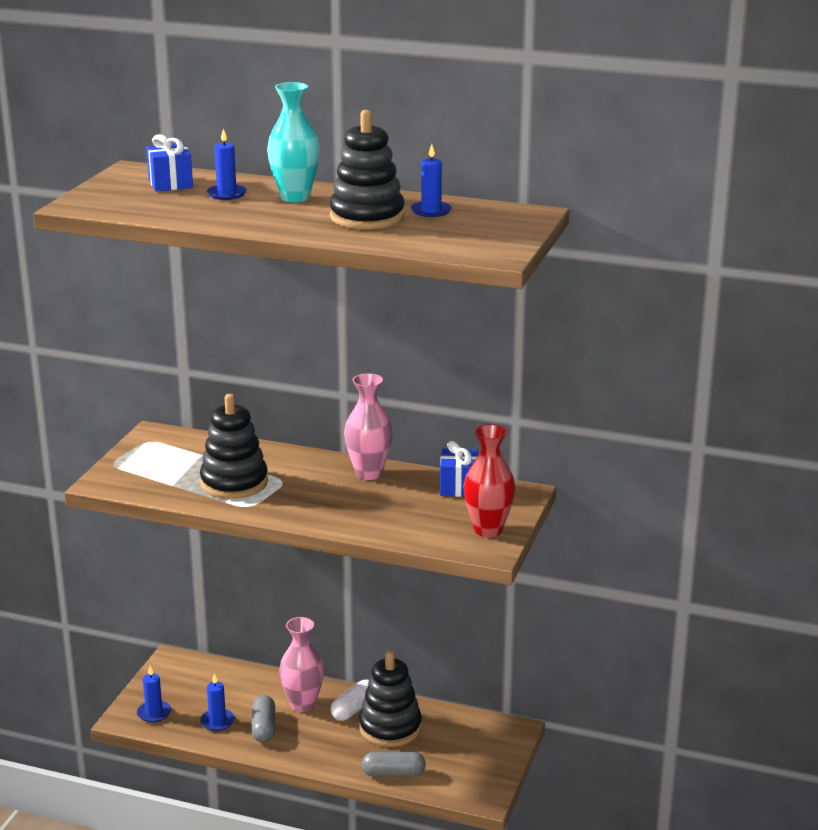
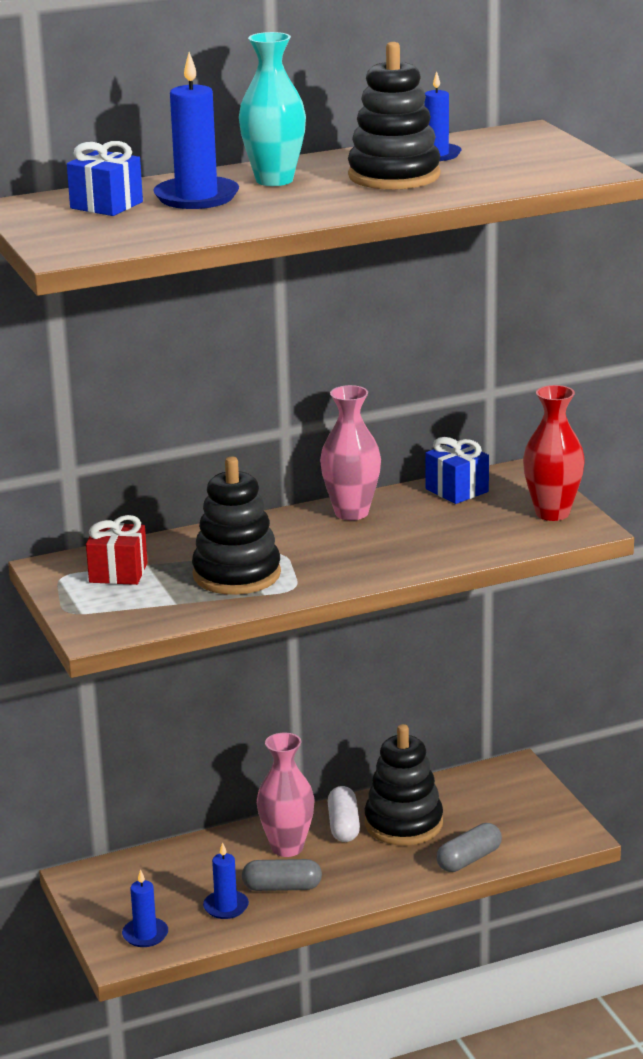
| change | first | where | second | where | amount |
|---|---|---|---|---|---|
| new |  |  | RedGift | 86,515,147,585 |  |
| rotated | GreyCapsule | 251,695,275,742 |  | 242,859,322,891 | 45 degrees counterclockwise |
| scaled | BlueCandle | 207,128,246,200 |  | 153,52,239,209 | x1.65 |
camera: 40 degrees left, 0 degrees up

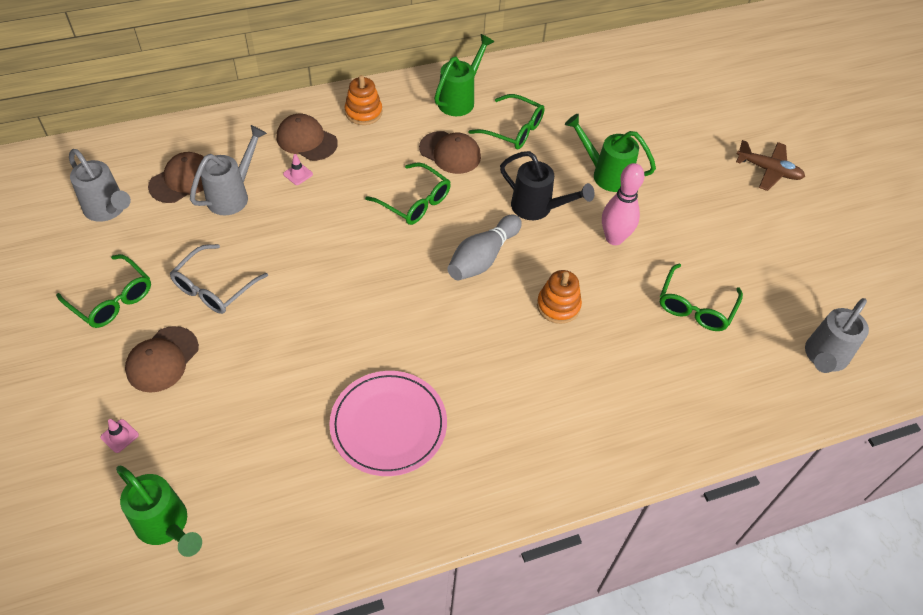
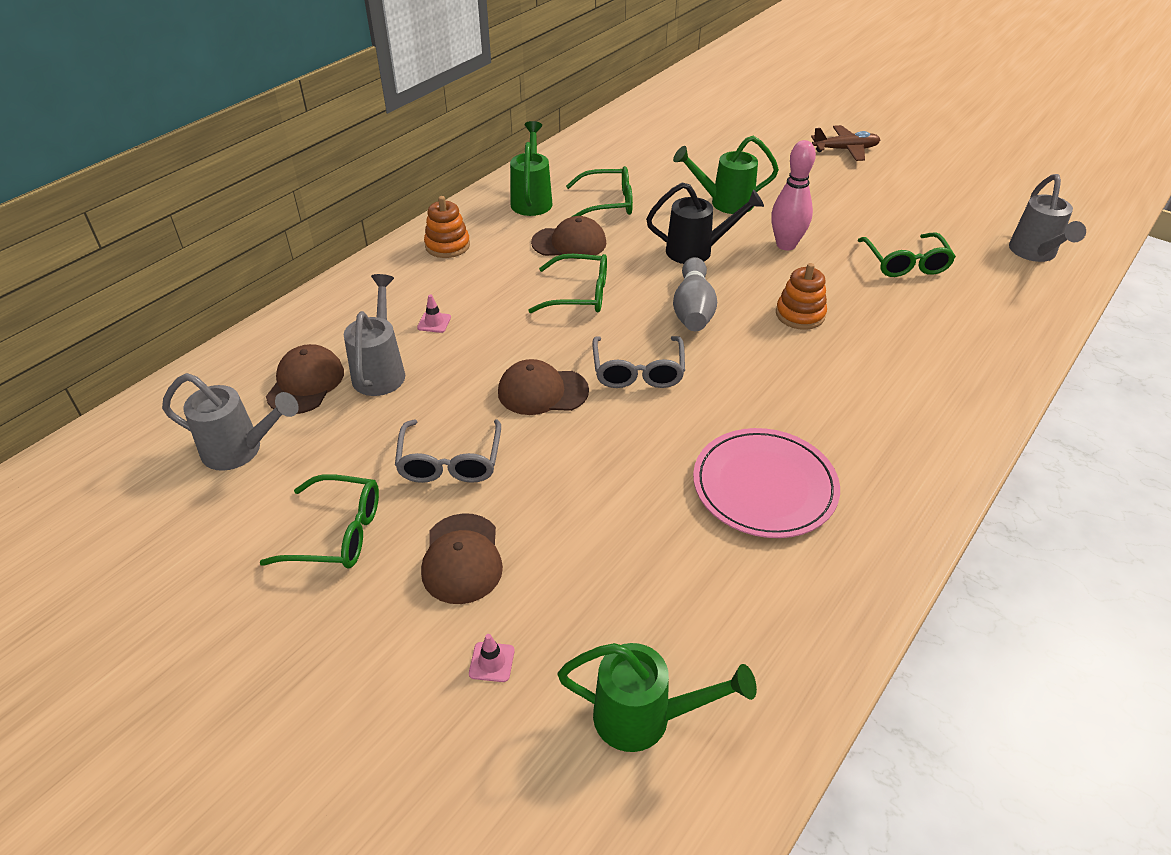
| change | first | where | second | where | amount |
|---|---|---|---|---|---|
| new |  |  | GreyGlasses | 592,336,685,388 |  |
| shifted | BrownCap | 277,114,338,161 |  | 498,359,589,415 |  |
camera: 30 degrees left, 10 degrees down

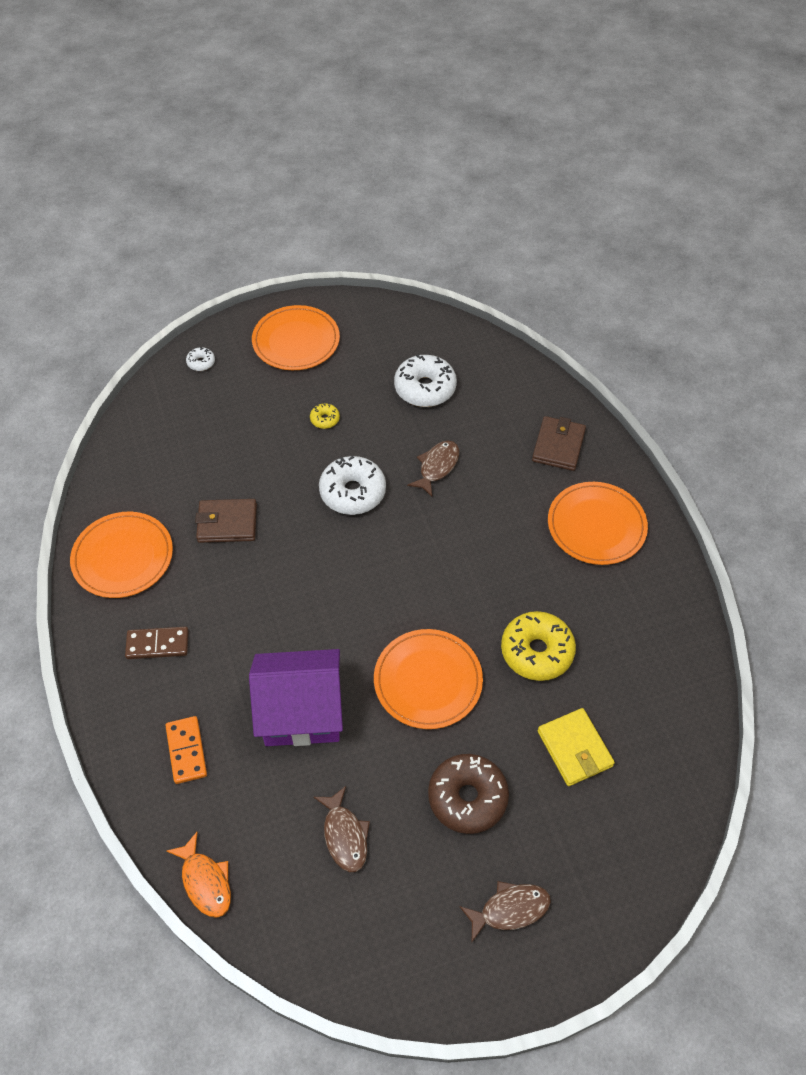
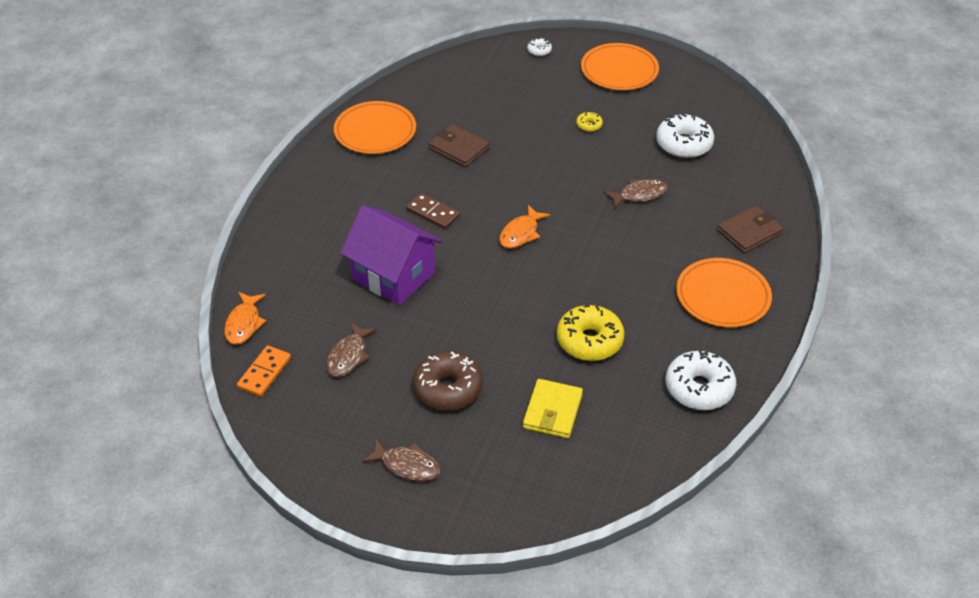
| change | first | where | second | where | amount |
|---|---|---|---|---|---|
| gone | OrangePlate | 374,629,483,729 |  |  |  |
| new |  |  | OrangeFish | 499,205,550,249 |  |
| shifted | BrownDomino | 125,627,189,659 |  | 406,193,460,229 |  |
| shifted | OrangeDomino | 165,716,207,784 |  | 237,345,291,397 |  |
| shifted | WhiteDonut | 319,456,386,515 |  | 666,350,736,410 |  |
camera: 40 degrees right, 10 degrees down

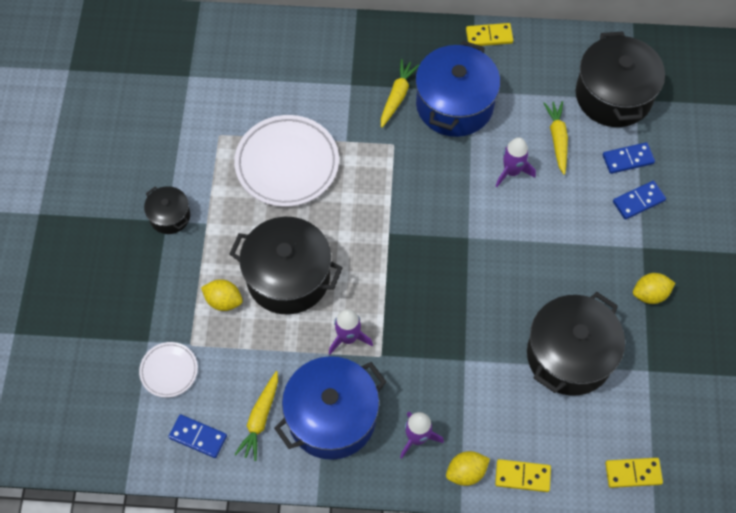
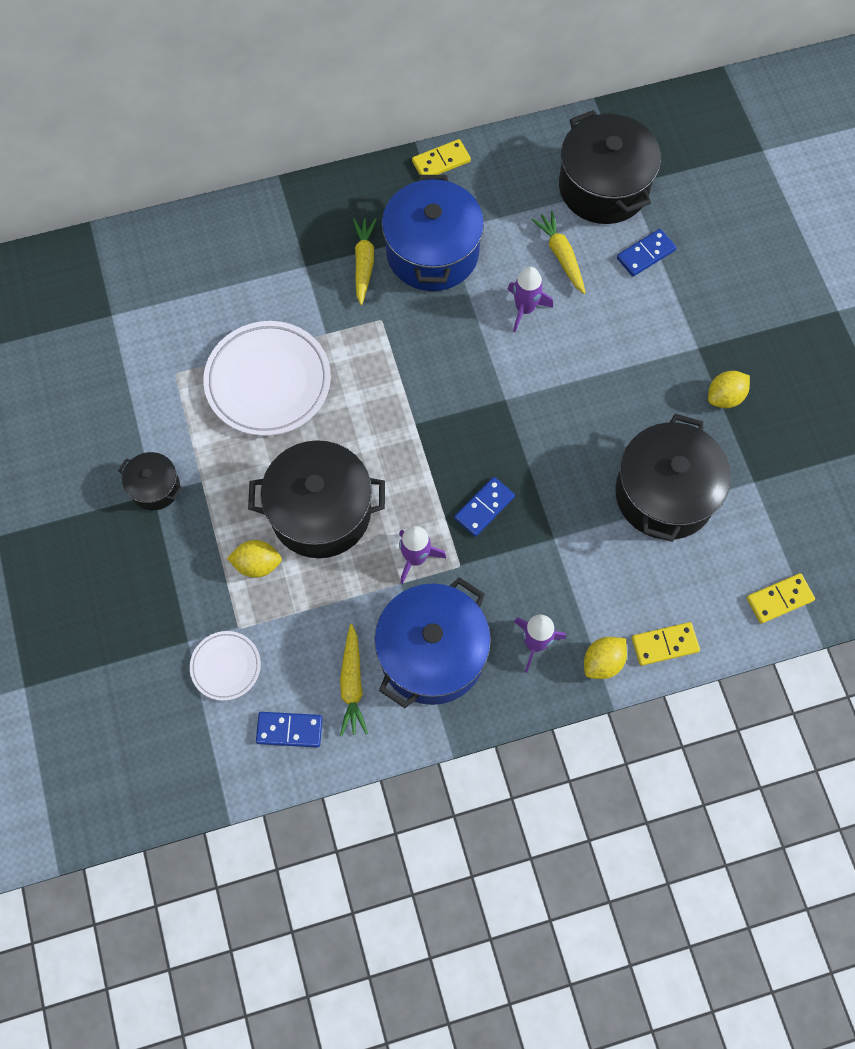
| change | first | where | second | where | amount |
|---|---|---|---|---|---|
| shifted | BlueDomino | 613,181,666,220 |  | 454,477,515,537 |  |
camera: 20 degrees left, 5 degrees up

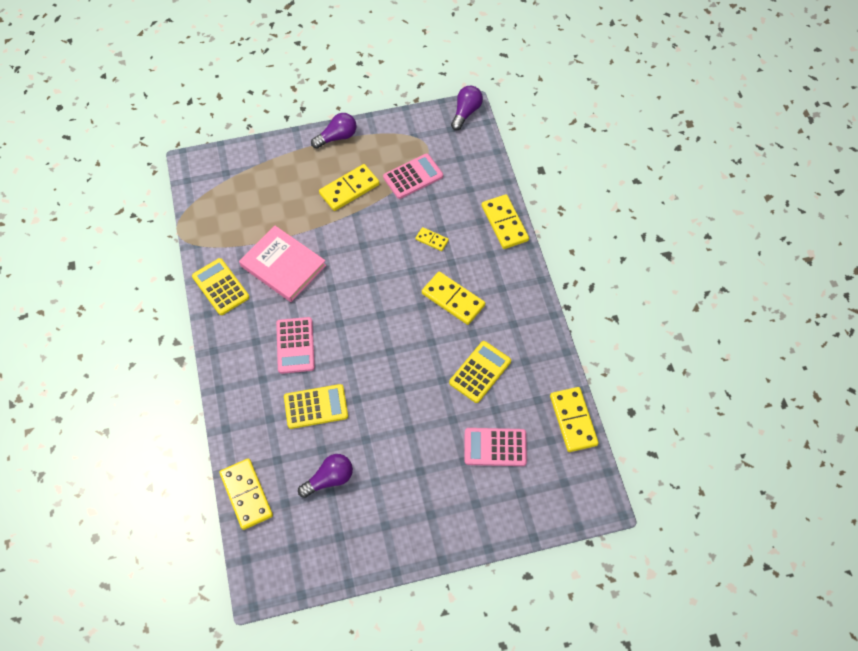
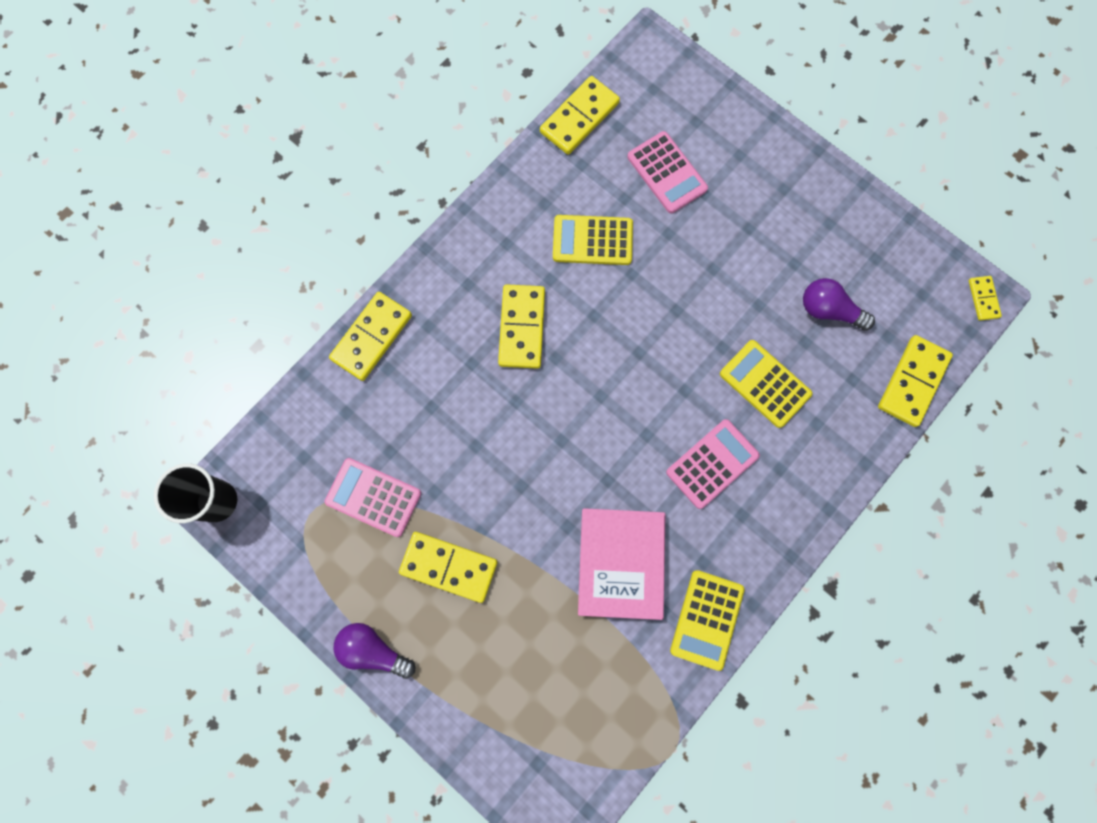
| change | first | where | second | where | amount |
|---|---|---|---|---|---|
| shifted | YellowDomino | 415,227,449,251 |  | 969,276,1002,321 |  |
| swapped | PurpleLightBulb | 451,86,483,130 | BlackCup | 154,463,237,523 |  |
camera: 125 degrees left, 15 degrees up

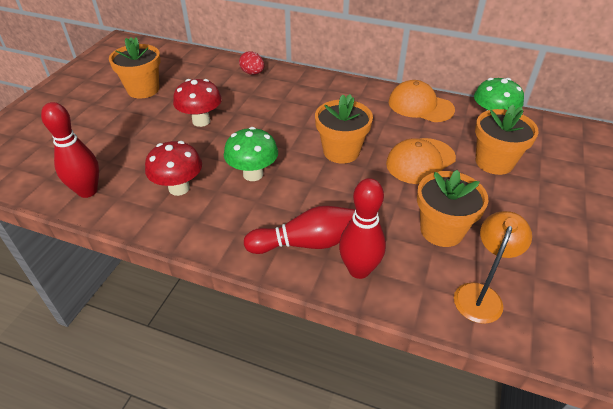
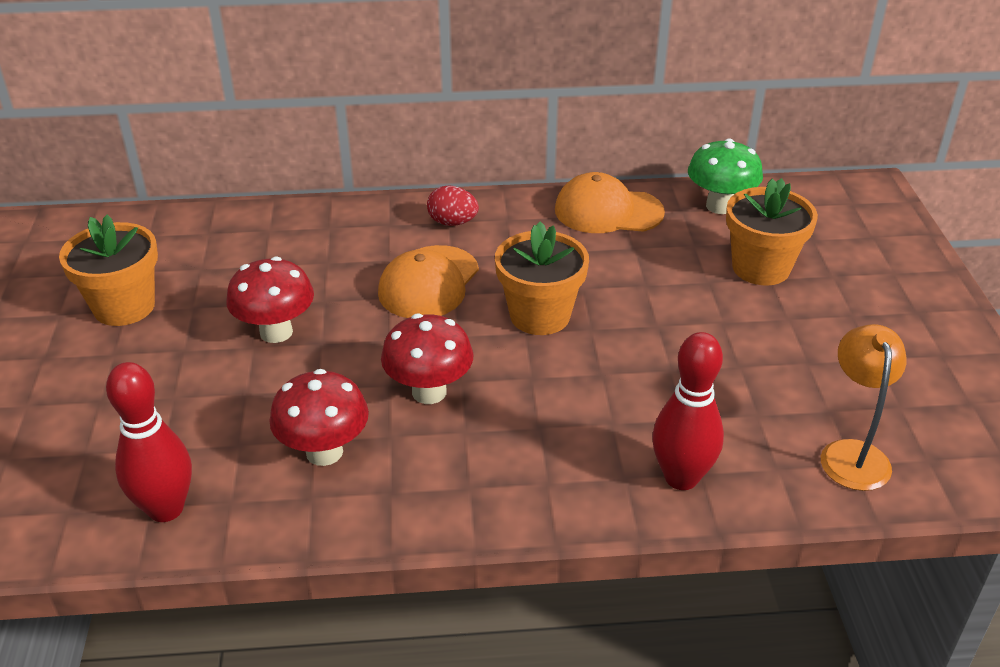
| change | first | where | second | where | amount |
|---|---|---|---|---|---|
| gone | RedBowlingPin | 244,206,355,254 |  |  |  |
| gone | OrangeFlowerPot | 417,170,488,247 |  |  |  |
| shifted | RedEgg | 239,51,264,75 |  | 427,185,479,226 |  |
| shifted | OrangeCap | 386,138,456,184 |  | 378,245,479,318 |  |
| repainted | GreenMushroom | 224,127,278,181 | RedMushroom | 381,314,473,404 |  |
camera: 25 degrees left, 5 degrees down

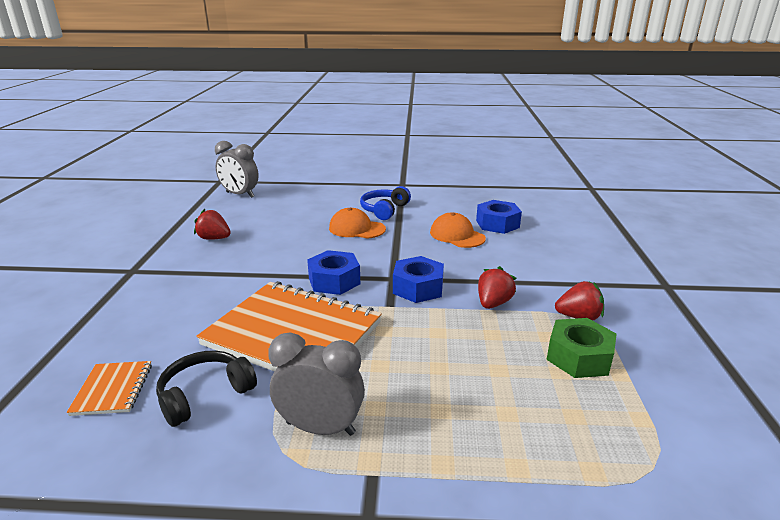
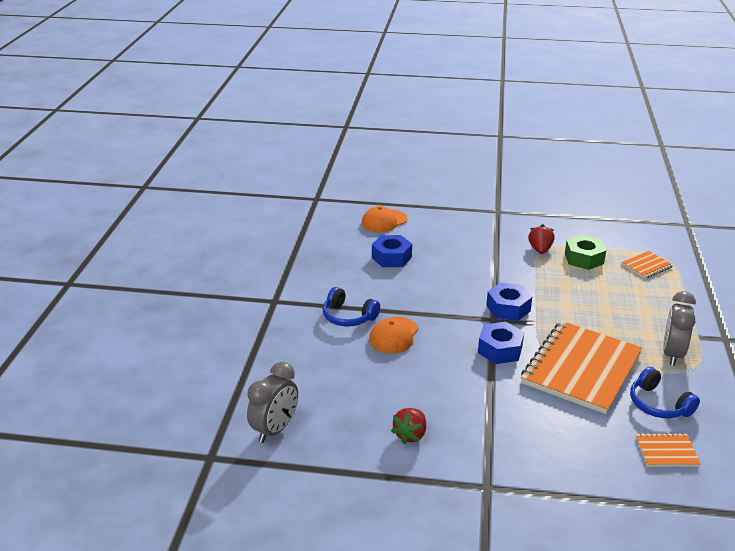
| change | first | where | second | where | amount |
|---|---|---|---|---|---|
| gone | RedStrawberry | 478,266,516,309 |  |  |  |
| new |  |  | OrangeNotebook | 622,251,673,279 |  |
| shifted | OrangeCap | 430,212,486,248 |  | 362,206,407,233 |  |
| repainted | BlackHeadphones | 156,350,257,427 | BlueHeadphones | 630,367,700,418 |  |
camera: 85 degrees left, 5 degrees up

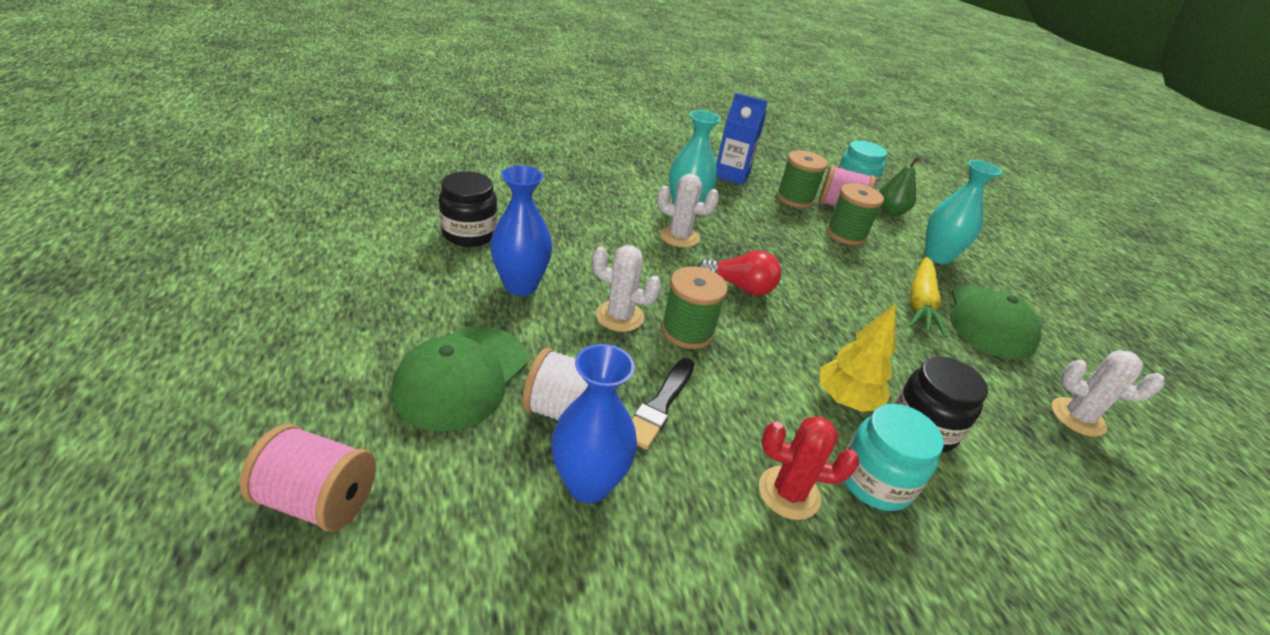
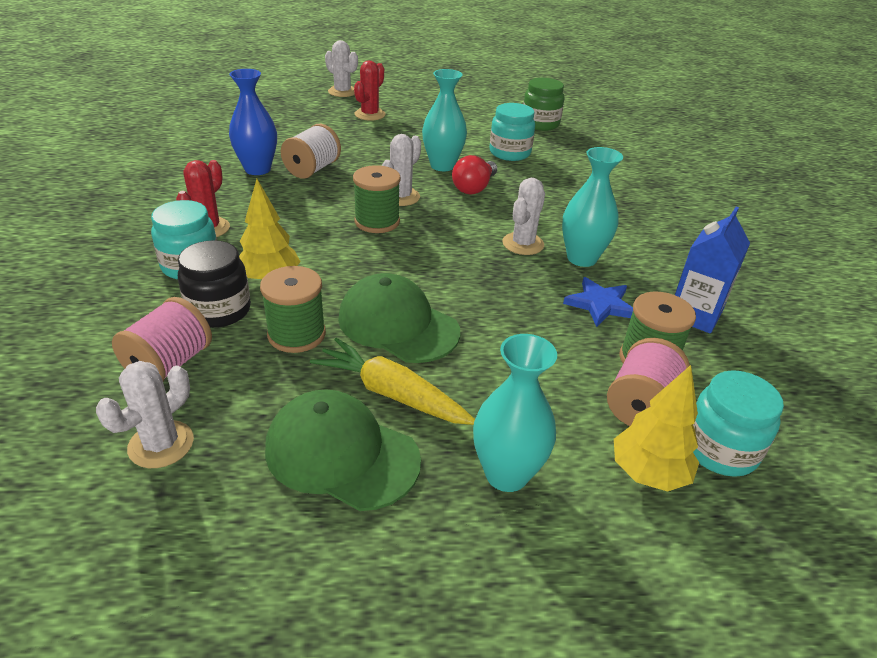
| change | first | where | second | where | amount |
|---|---|---|---|---|---|
| gone | BlackBrush | 632,358,694,450 |  |  |  |
| new |  |  | WhiteCactus | 325,40,358,97 |  |
| new |  |  | RedCactus | 354,60,386,121 |  |
| new |  |  | GreenJar | 523,78,564,131 |  |
| new |  |  | BlueStar | 563,277,633,327 |  |
| shifted | PinkSpool | 239,424,376,532 |  | 112,297,212,381 |  |
| shifted | GreenCap | 392,326,527,432 |  | 338,273,460,363 |  |
| shifted | RedLightBulb | 697,250,781,296 |  | 452,155,497,195 |  |
| shifted | GreenSpool | 826,183,884,245 |  | 260,266,326,353 |  |
| swapped | GreenPear | 880,156,920,216 | YellowTree | 614,365,699,492 |  |
| repainted | BlackJar | 439,171,497,247 | TurquoiseJar | 490,103,535,161 |  |
| repainted | BlueVase | 490,166,552,296 | TurquoiseVase | 422,69,467,171 |  |
camera: 105 degrees right, 0 degrees up

